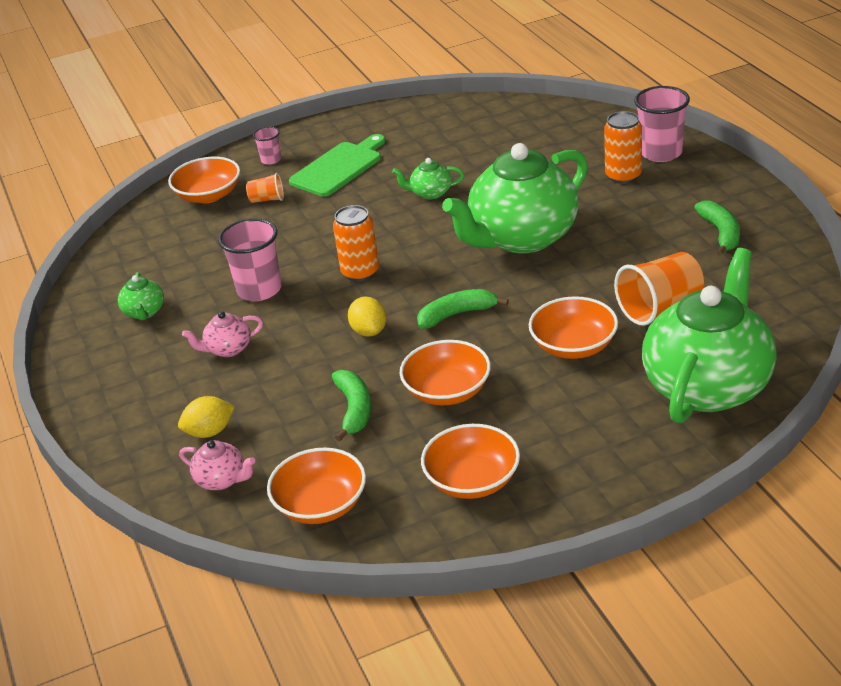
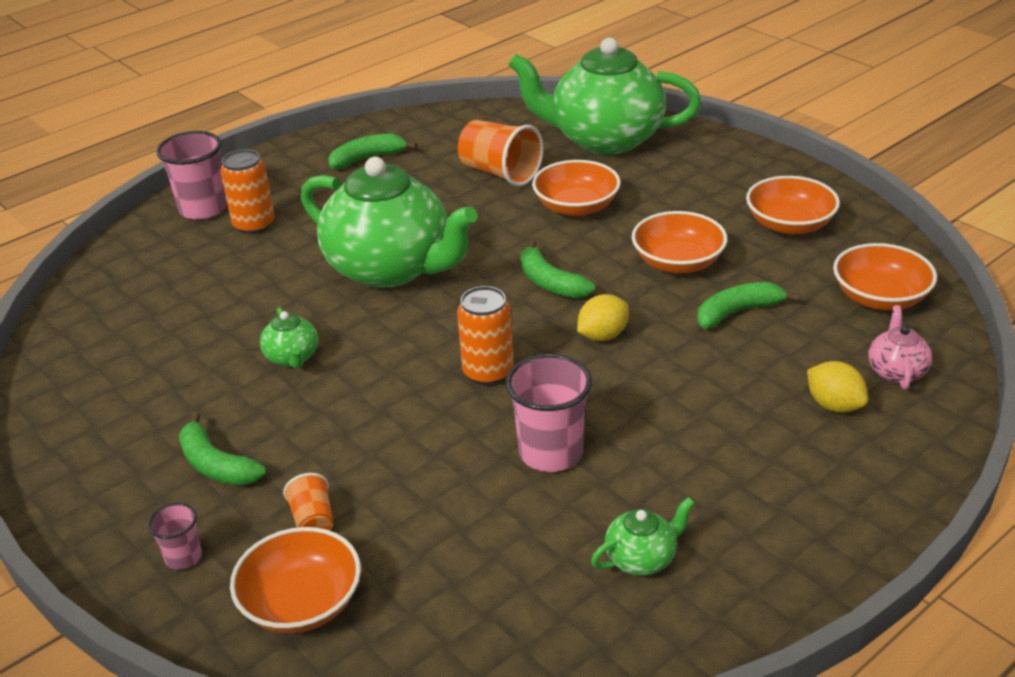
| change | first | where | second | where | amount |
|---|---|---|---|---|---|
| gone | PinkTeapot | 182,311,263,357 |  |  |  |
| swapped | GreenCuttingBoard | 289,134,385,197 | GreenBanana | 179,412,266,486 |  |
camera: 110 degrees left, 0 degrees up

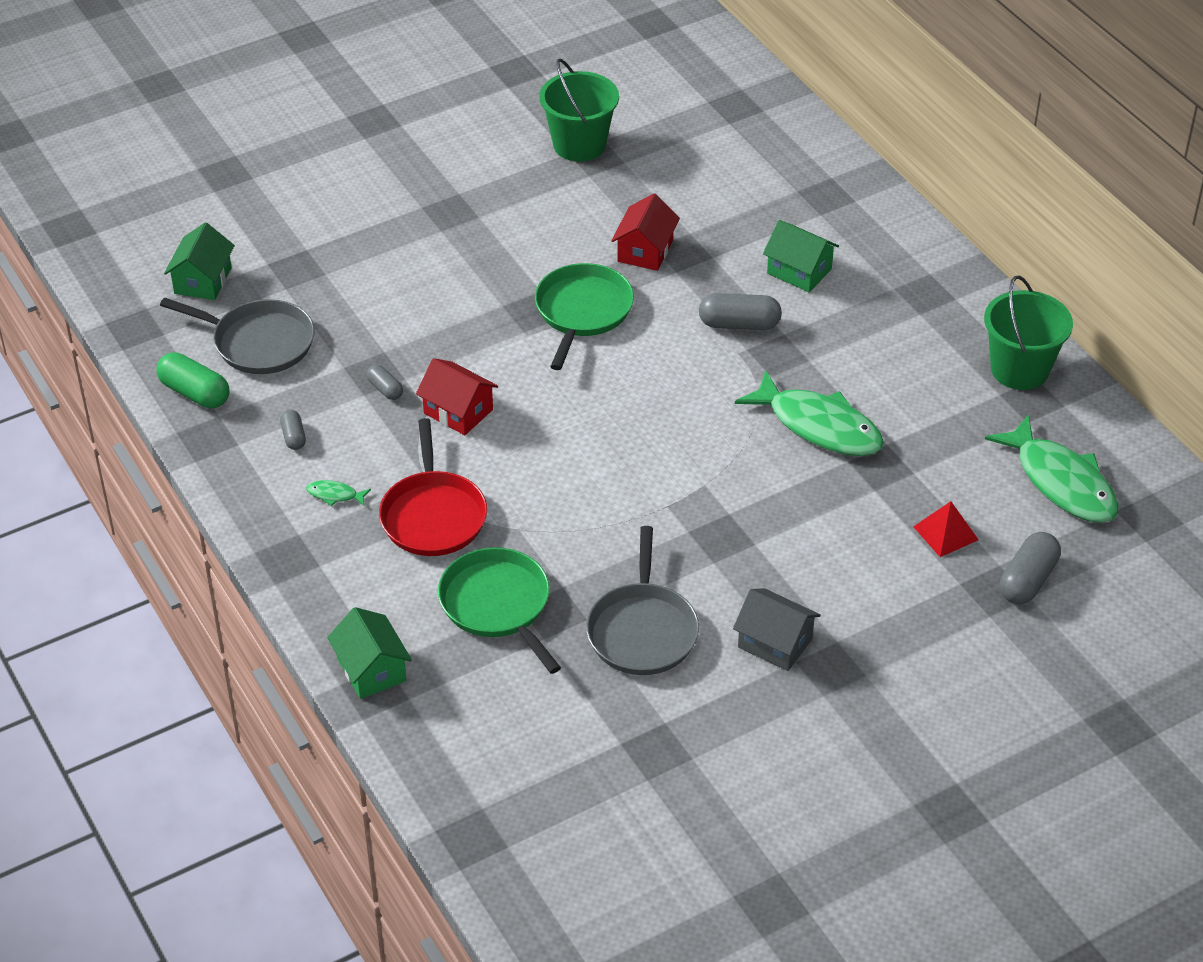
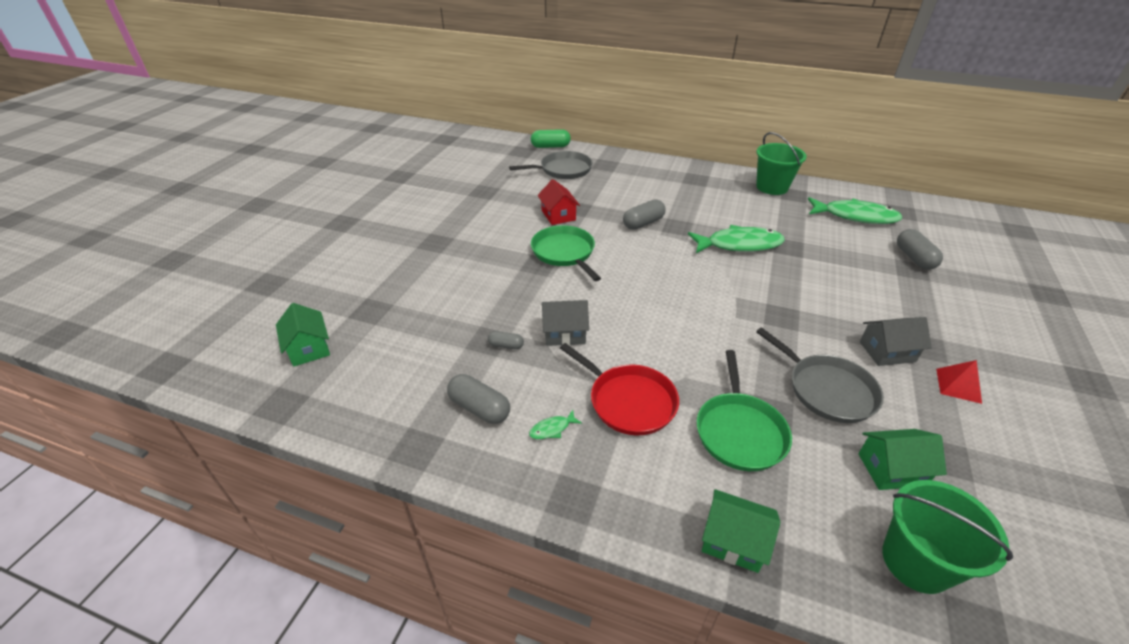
| change | first | where | second | where | amount |
|---|---|---|---|---|---|
| shifted | GreenCapsule | 157,352,229,408 |  | 531,129,571,148 |  |
| shifted | GreyPan | 160,298,315,374 |  | 509,151,593,179 |  |
| shifted | GreenBucket | 539,59,619,162 |  | 882,480,1013,594 |  |
| shifted | GreenHouse | 763,220,839,292 |  | 858,429,947,490 |  |
| shifted | RedPyramid | 913,501,979,557 |  | 936,360,982,404 |  |
| repainted | RedHouse | 416,358,498,435 | GreyHouse | 542,300,589,346 |  |
| rotated | GreenPan | 438,547,561,674 |  | 697,350,792,471 | 105 degrees counterclockwise |
| scaled | GreyCapsule | 280,410,306,450 |  | 447,374,510,424 | x1.76 |
camera: 40 degrees left, 5 degrees down

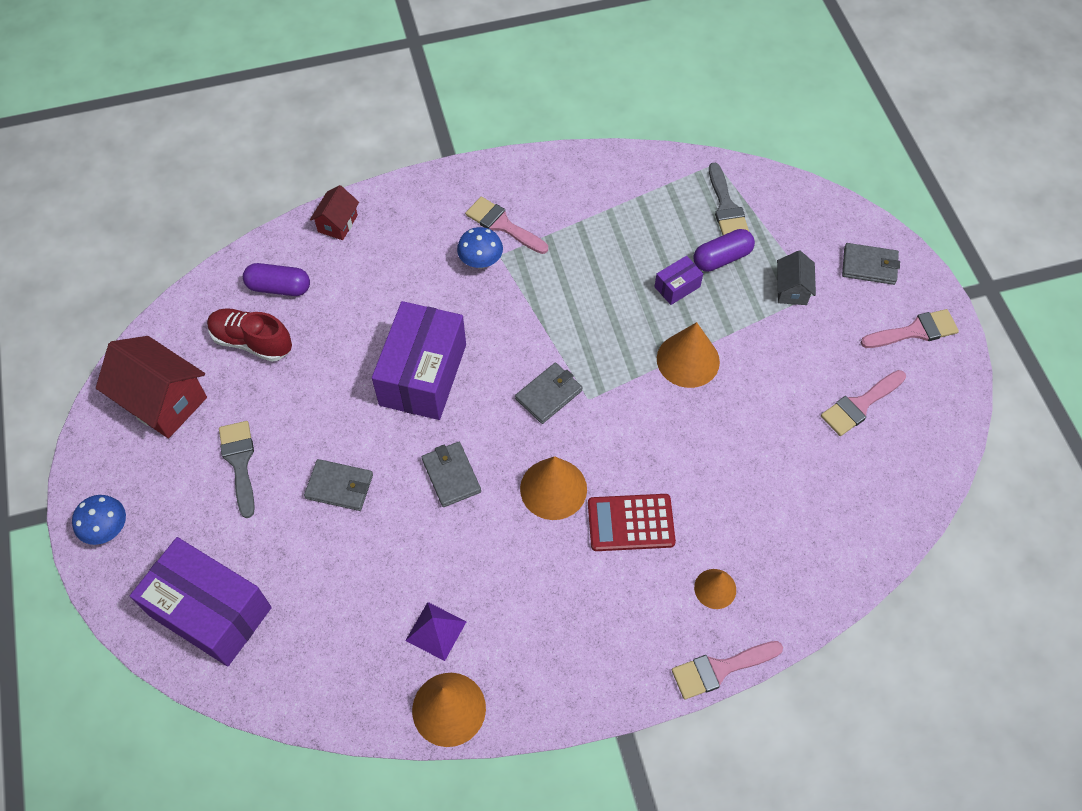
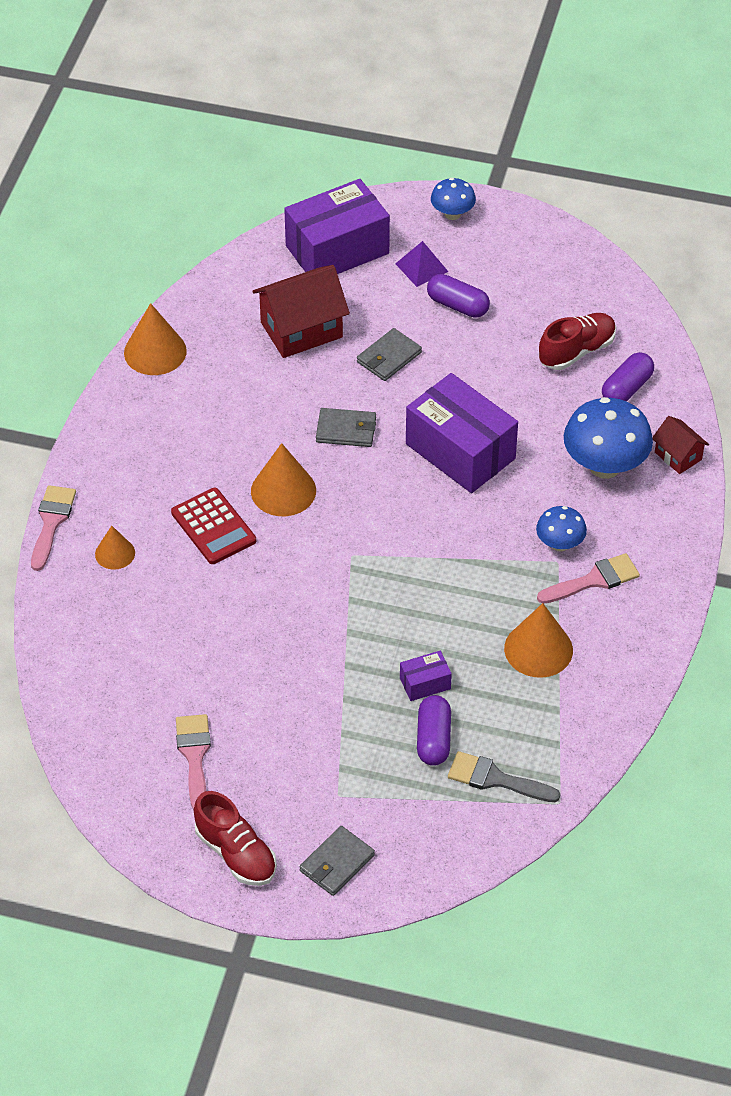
| change | first | where | second | where | amount |
|---|---|---|---|---|---|
| gone | GreyWallet | 515,363,583,424 |  |  |  |
| gone | GreyHouse | 777,251,816,305 |  |  |  |
| new |  |  | BlueMushroom | 564,397,653,479 |  |
| shifted | RedHouse | 96,336,207,438 |  | 252,265,350,358 |  |
| shifted | PurplePyramid | 405,602,467,661 |  | 395,241,448,287 |  |
| shifted | OrangeCone | 657,322,720,388 |  | 504,603,573,678 |  |
| swapped | GreyBrush | 219,421,255,518 | PurpleCapsule | 427,274,490,318 |  |
| swapped | PinkBrush | 861,309,959,348 | RedShoe | 194,791,277,886 |  |
| rotated | RedCalculator | 588,494,676,551 |  | 171,488,256,564 | 120 degrees clockwise |
| rotated | PurpleBox | 655,256,703,305 |  | 400,651,452,701 | 75 degrees clockwise |
camera: 120 degrees right, 10 degrees down

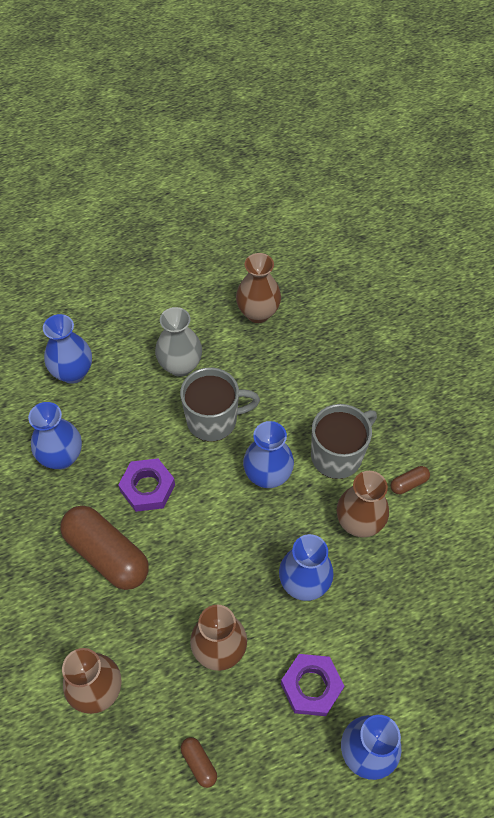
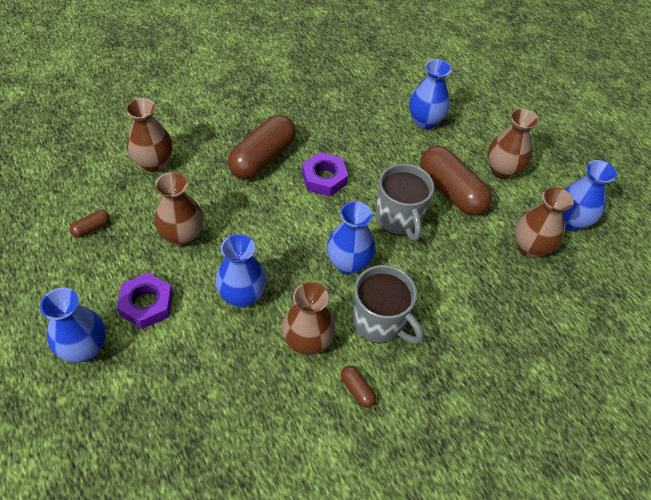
| change | first | where | second | where | amount |
|---|---|---|---|---|---|
| new |  |  | BrownVase | 488,109,539,179 |  |
| shifted | BlueVase | 28,402,82,469 |  | 563,160,617,231 |  |
| swapped | GreyVase | 155,307,202,377 | BrownCapsule | 420,146,492,215 |  |
camera: 80 degrees right, 5 degrees down

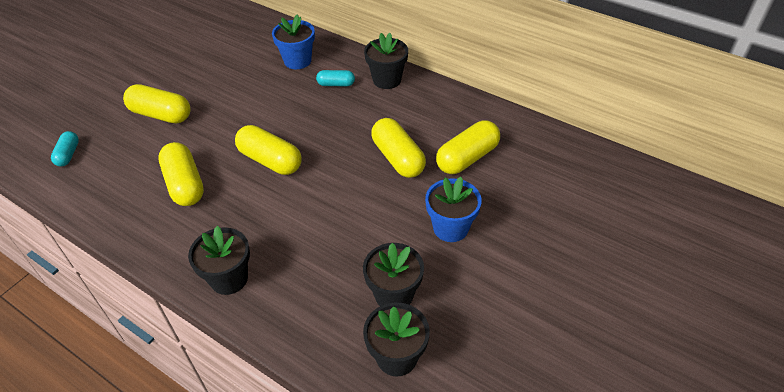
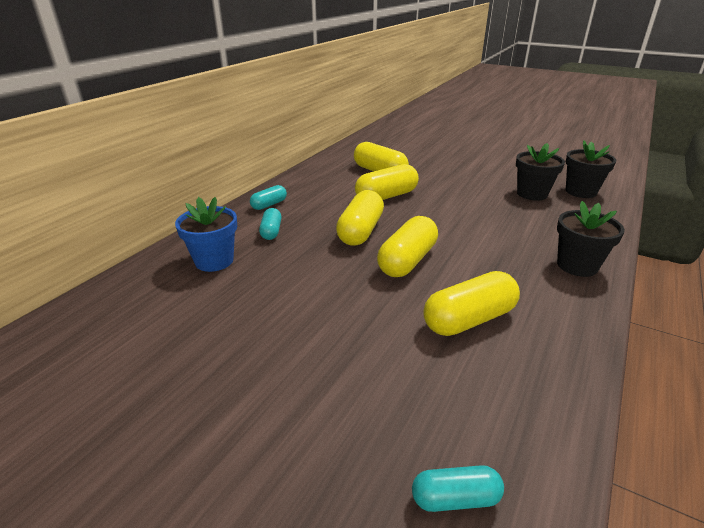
| change | first | where | second | where | amount |
|---|---|---|---|---|---|
| gone | BlueFlowerPot | 425,177,482,242 |  |  |  |
| shifted | YellowCapsule | 123,84,191,124 |  | 336,190,384,246 |  |
| swapped | BlackFlowerPot | 364,33,408,89 | TurquoiseCapsule | 250,185,287,210 |  |
camera: 95 degrees left, 15 degrees down

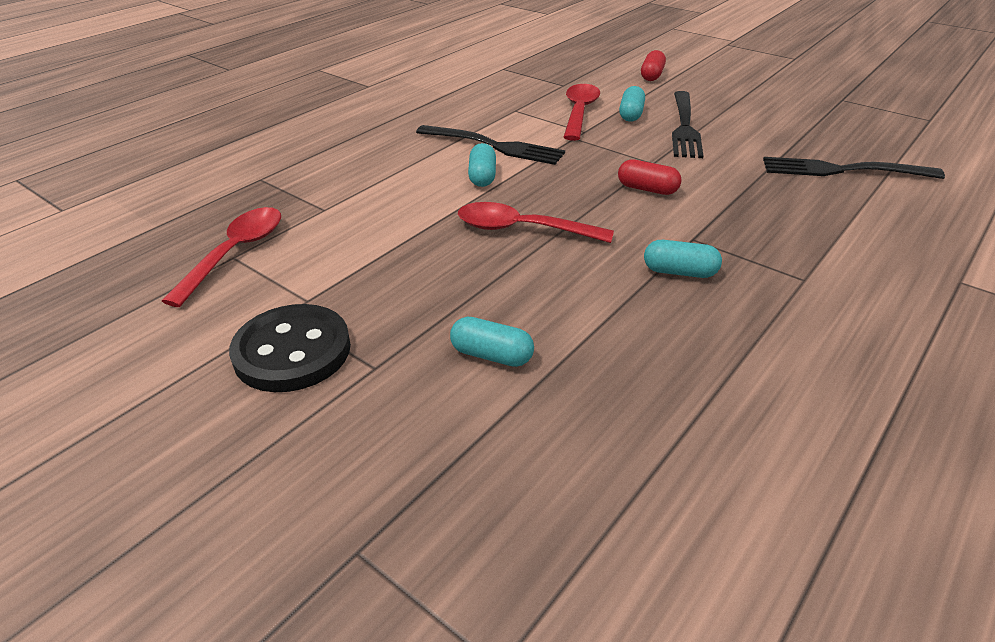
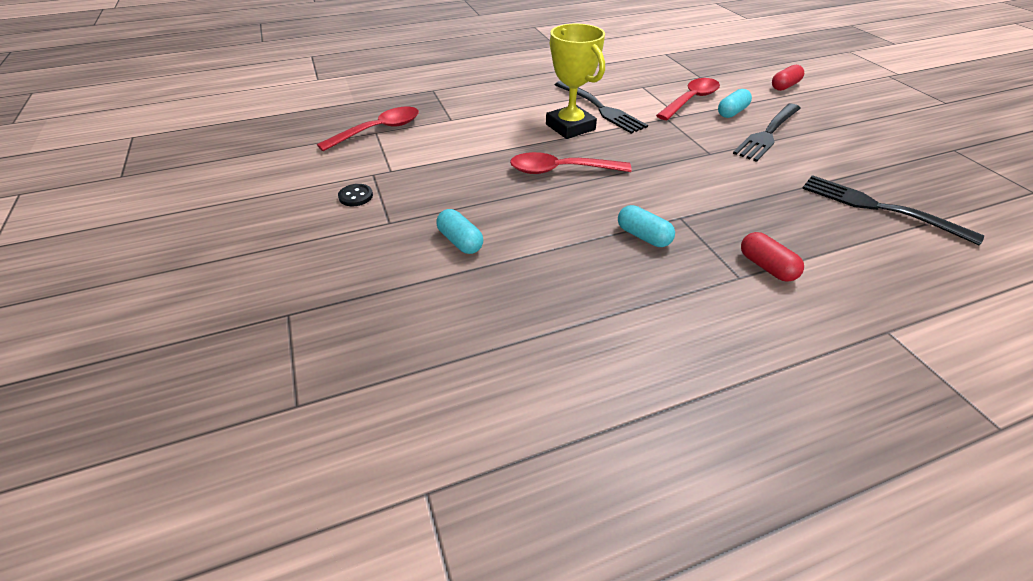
| change | first | where | second | where | amount |
|---|---|---|---|---|---|
| shifted | RedCapsule | 618,159,682,195 |  | 741,232,804,282 |  |
| swapped | TurquoiseCapsule | 468,143,496,187 | YellowTrophy | 546,24,605,139 |  |
| rotated | RedSpoon | 458,202,614,243 |  | 510,152,632,174 | 45 degrees counterclockwise |
| scaled | BlackButton | 229,304,351,392 |  | 338,184,373,206 | x0.44 |
camera: 30 degrees right, 5 degrees up

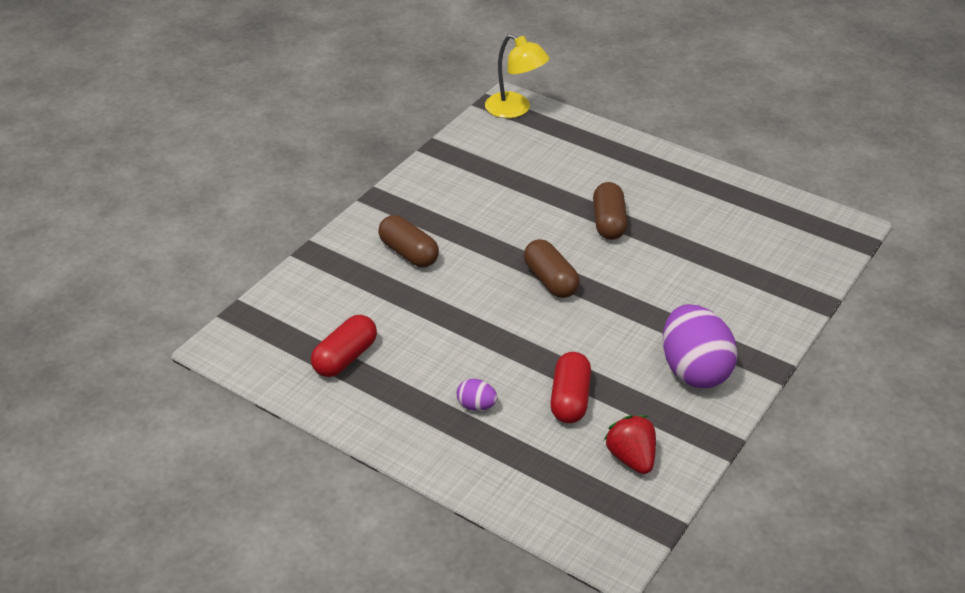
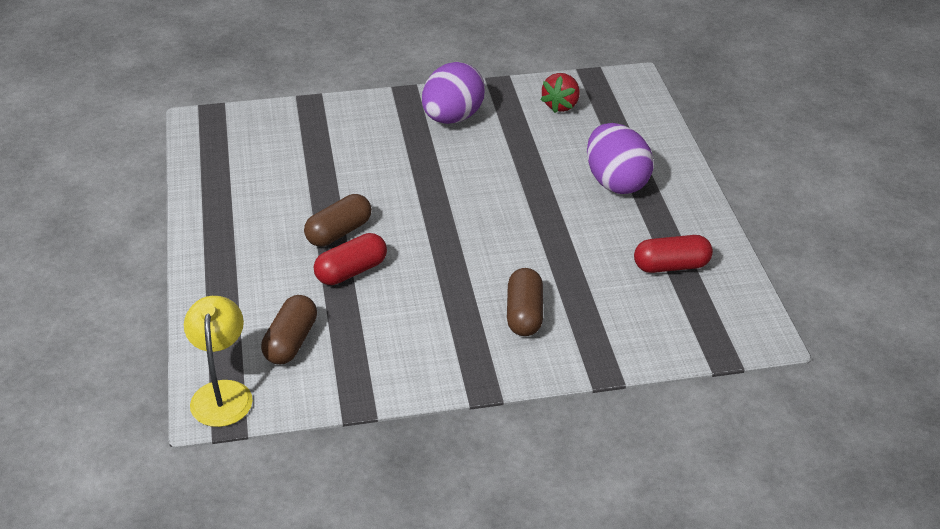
| change | first | where | second | where | amount |
|---|---|---|---|---|---|
| shifted | BrownCapsule | 524,239,580,298 |  | 261,295,317,364 |  |
| shifted | RedCapsule | 550,352,591,423 |  | 314,233,387,285 |  |
| scaled | PurpleEgg | 457,379,498,411 |  | 587,123,653,194 | x2.26 |
camera: 135 degrees left, 0 degrees up

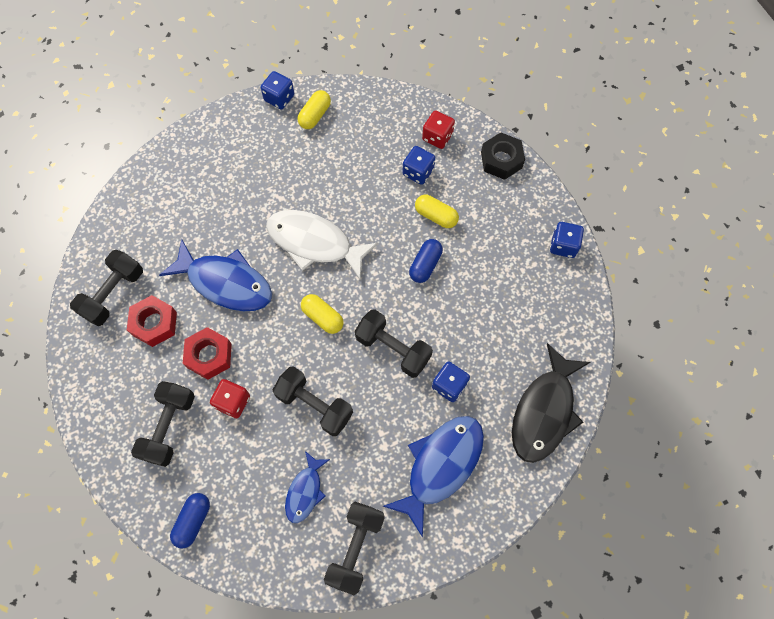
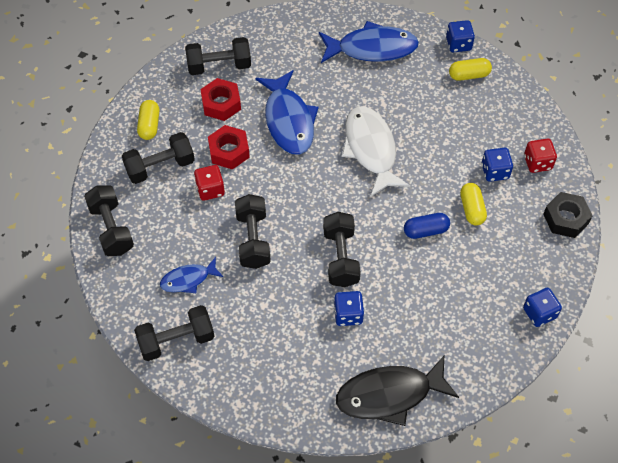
| change | first | where | second | where | amount |
|---|---|---|---|---|---|
| shifted | YellowCapsule | 301,294,344,334 |  | 137,100,159,140 |  |
| shifted | BlueFish | 383,416,484,538 |  | 319,21,419,63 |  |
| swapped | BlueCapsule | 170,493,210,549 | BlackDumbbell | 84,185,134,256 |  |
camera: 50 degrees right, 10 degrees down

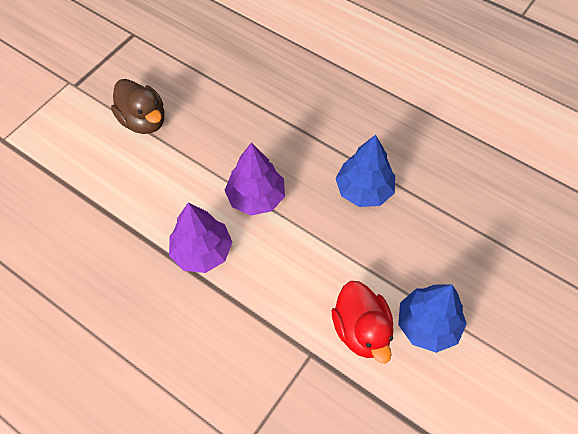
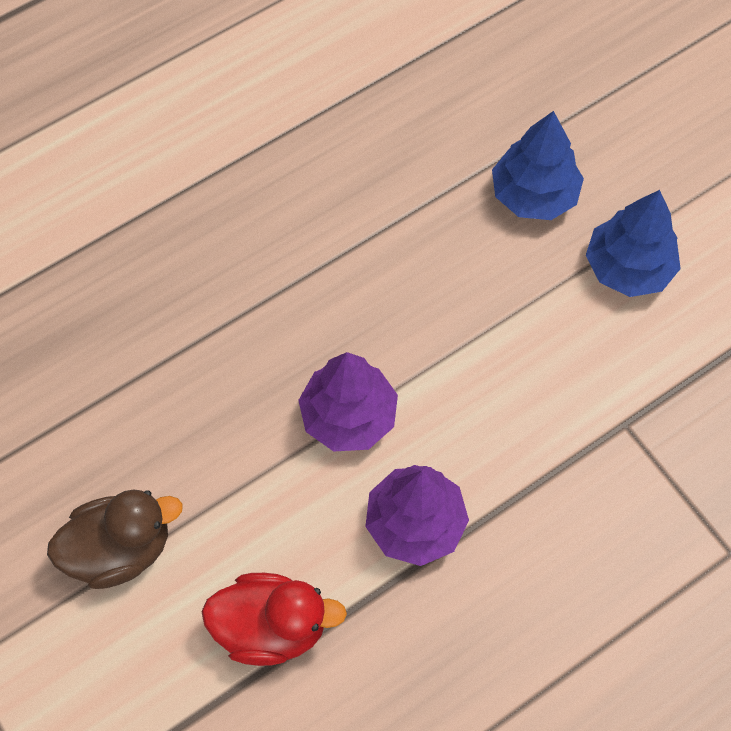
| change | first | where | second | where | amount |
|---|---|---|---|---|---|
| shifted | RedDuck | 332,281,393,363 |  | 201,573,347,666 |  |
| shifted | BlueTree | 335,135,395,207 |  | 492,111,584,220 |  |
camera: 70 degrees left, 5 degrees up

